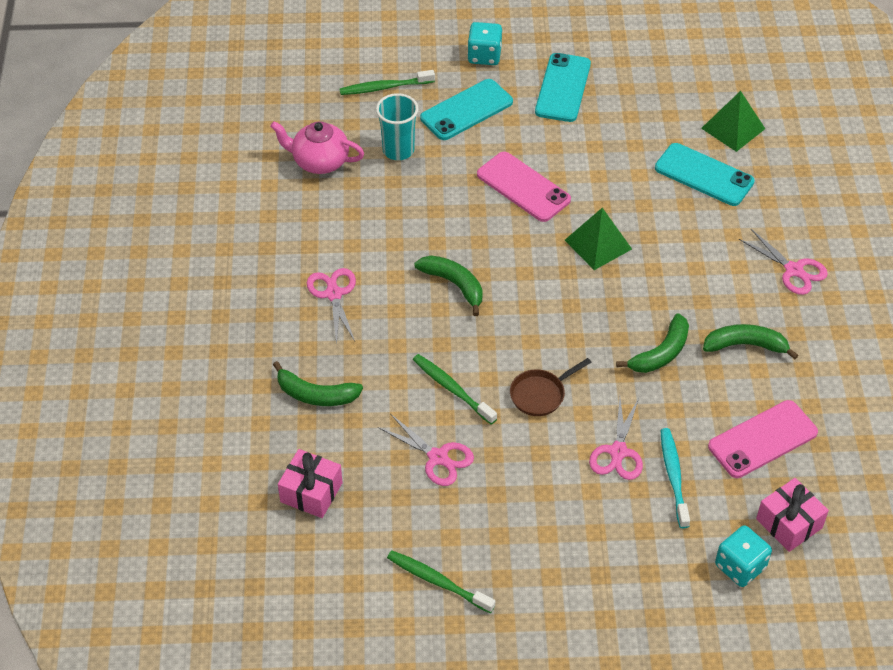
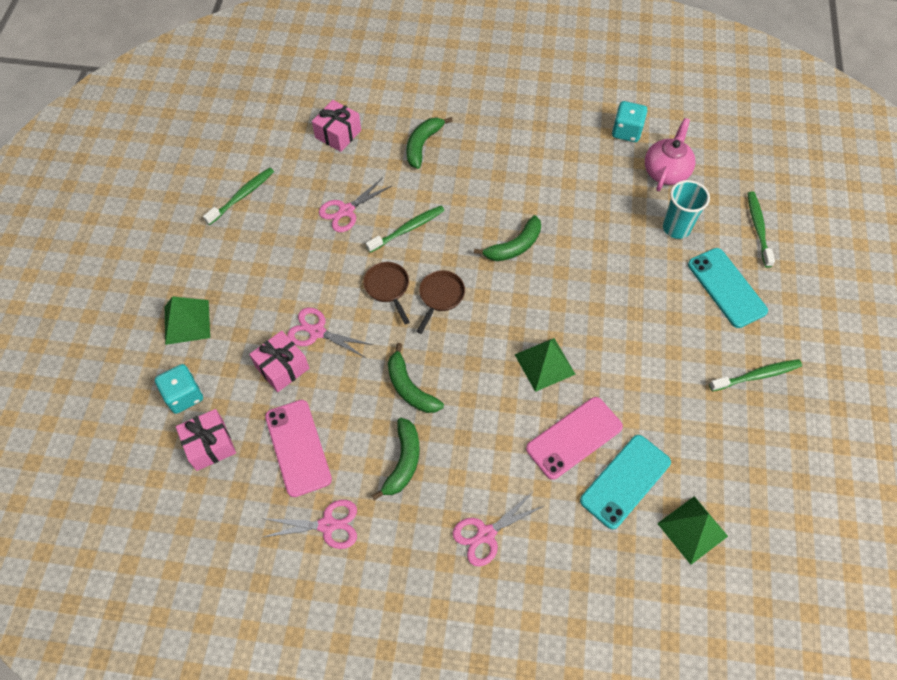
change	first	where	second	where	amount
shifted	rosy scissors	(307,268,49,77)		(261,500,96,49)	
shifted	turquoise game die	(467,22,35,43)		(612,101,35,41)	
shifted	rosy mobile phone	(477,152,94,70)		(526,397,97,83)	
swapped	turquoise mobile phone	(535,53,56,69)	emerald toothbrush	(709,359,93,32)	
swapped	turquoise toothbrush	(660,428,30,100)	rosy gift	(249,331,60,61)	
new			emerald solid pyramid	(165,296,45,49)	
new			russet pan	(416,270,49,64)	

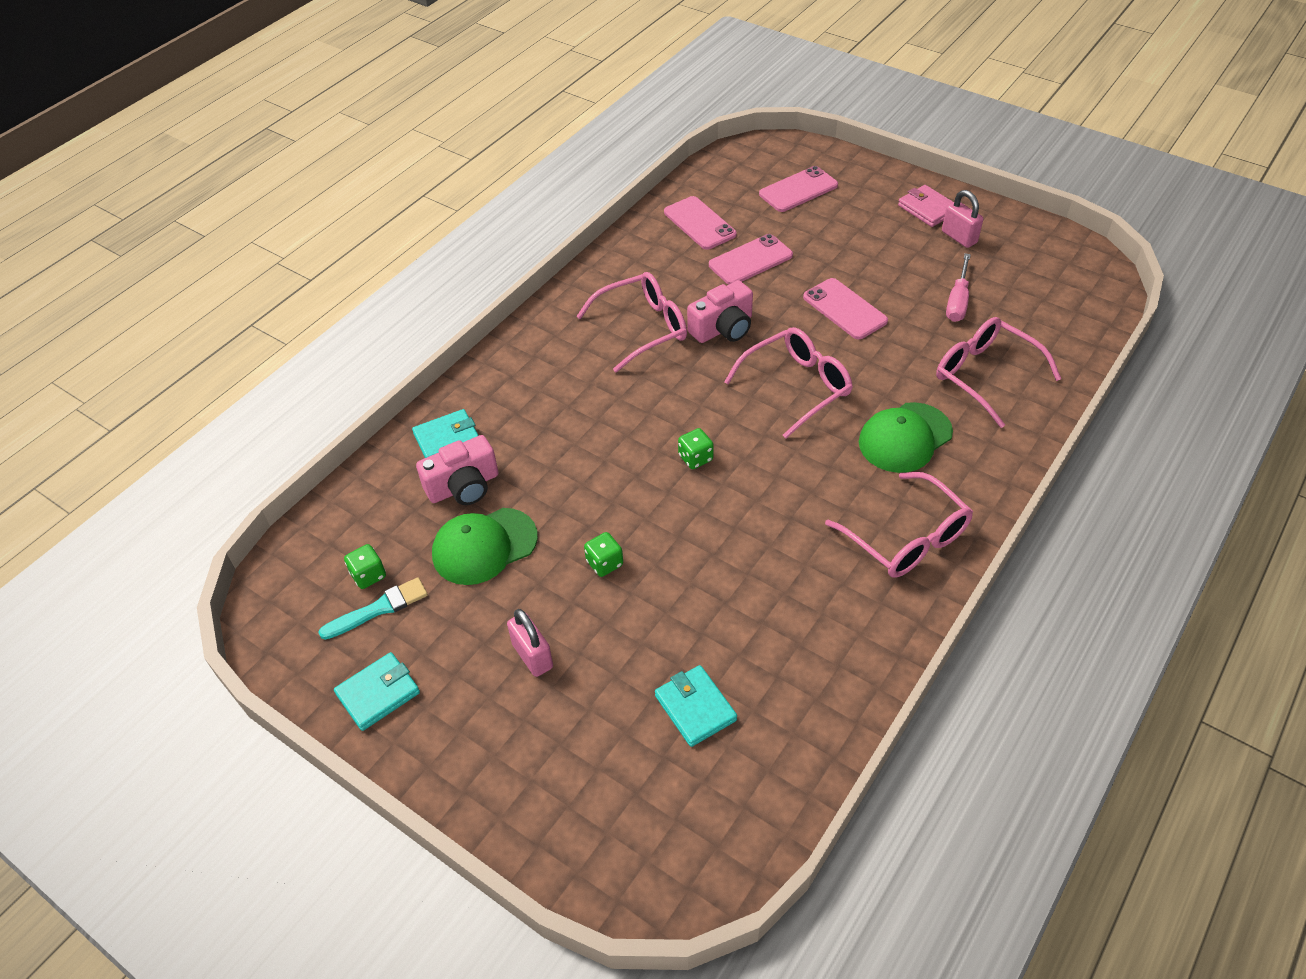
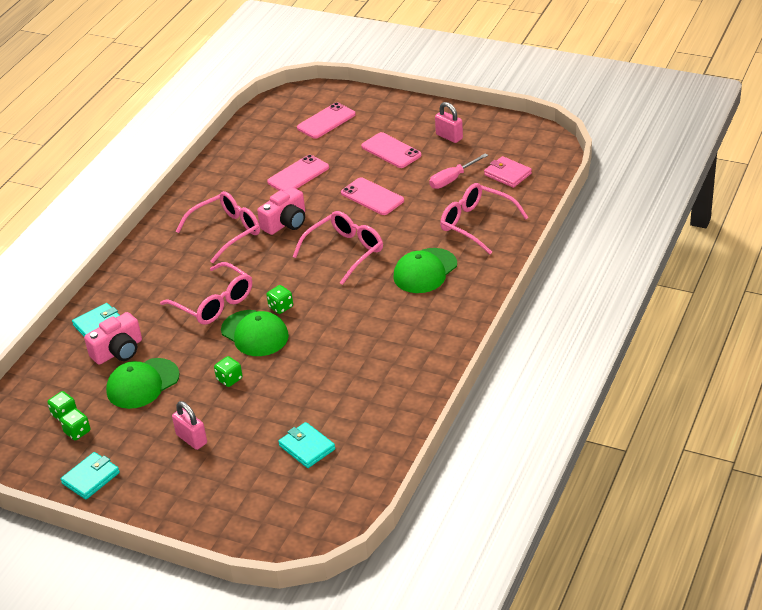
change	first	where	second	where	amount
swapped	turquoise brush	(318,577,110,63)	emerald game die	(60,408,30,32)	
shifted	rosy mobile phone	(664,196,73,54)		(361,132,60,36)	
shifted	rosy glasses	(825,472,148,105)		(160,262,92,63)	
shifted	rosy wallet	(898,185,55,42)		(484,156,48,32)	
rotated	rosy flat screwdriver	(946,253,25,69)		(429,153,59,36)	45 degrees clockwise
new			emerald baseball cap	(221,310,68,46)	

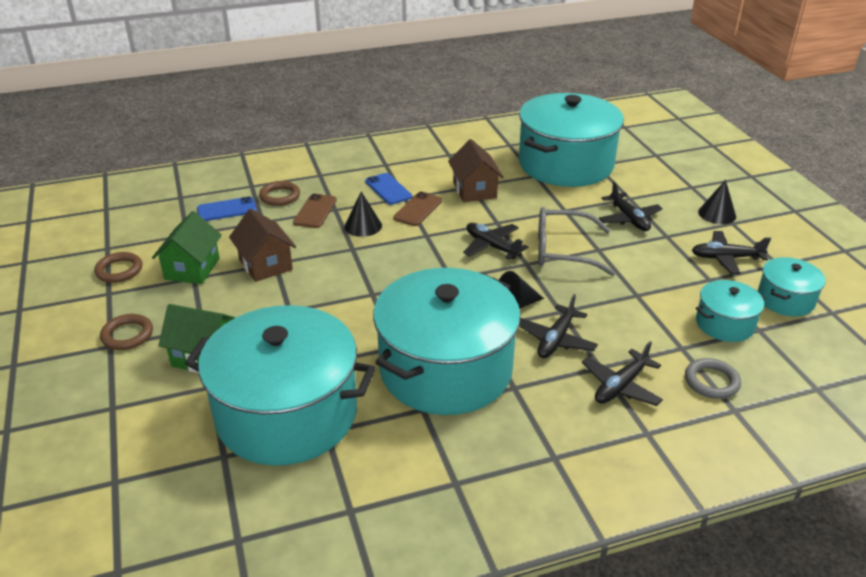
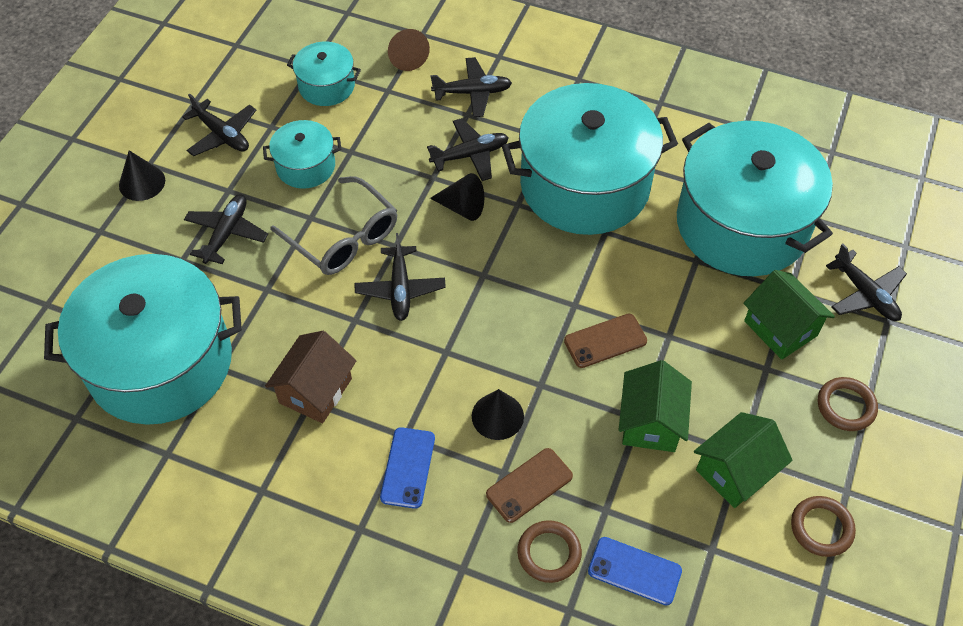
change	first	where	second	where	amount
repainted	russet toy house	(229,209,67,73)	emerald toy house	(619,360,73,92)	
shifted	russet mobile phone	(393,192,49,34)		(564,314,83,54)	
swapped	ash-grey torus	(685,358,56,41)	russet solid cone	(388,29,42,42)	
shifted	turquoise cooking pot	(758,257,68,59)		(263,120,78,69)	
new			black toy plane	(826,244,81,77)	

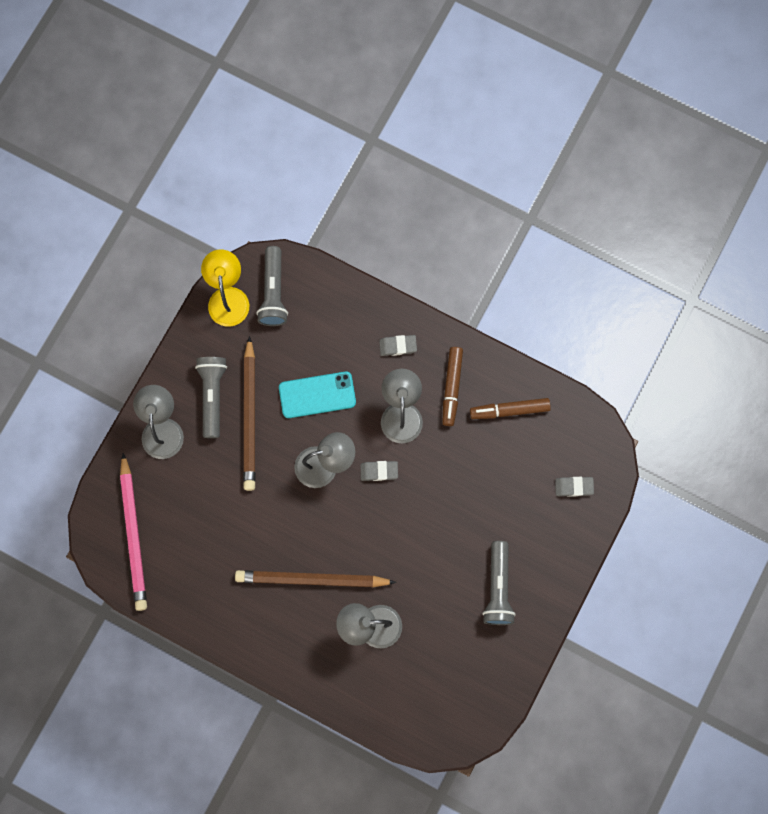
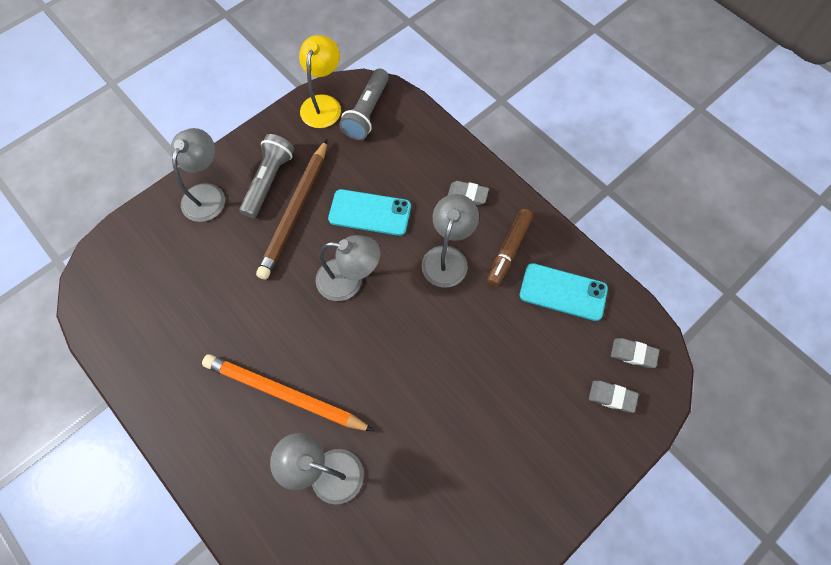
change	first	where	second	where	amount
gone	rosy pencil	(120,453,27,158)			
repainted	russet pencil	(235,570,161,17)	bright orange pencil	(202,354,172,77)	
shifted	ash-grey gum eraser	(360,461,38,20)		(611,338,48,30)	
swapped	russet marker	(470,398,81,21)	turquoise mobile phone	(520,263,88,58)	
gone	ash-grey pocket torch	(482,541,34,84)			

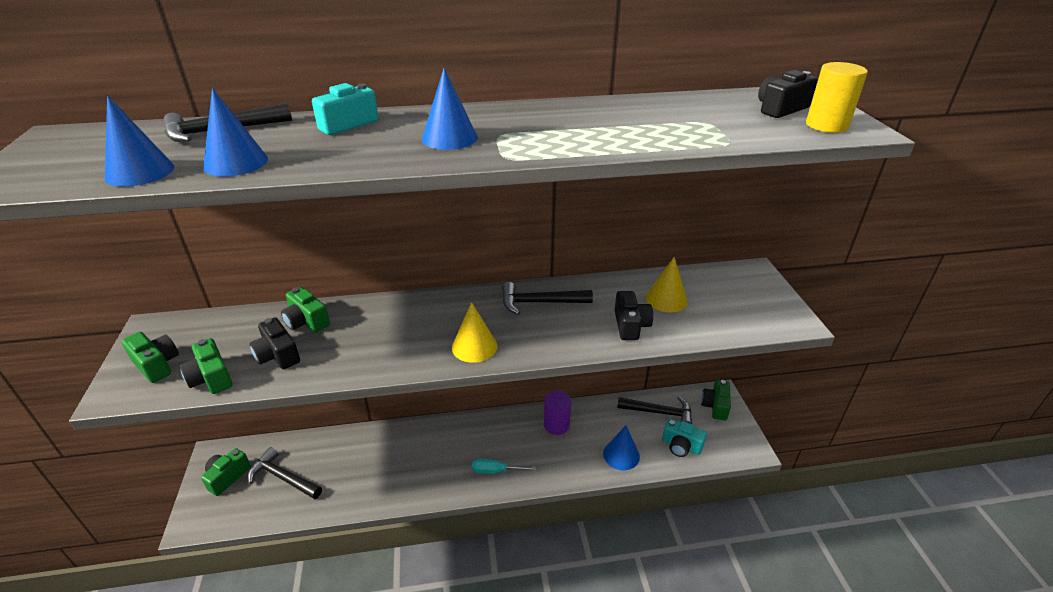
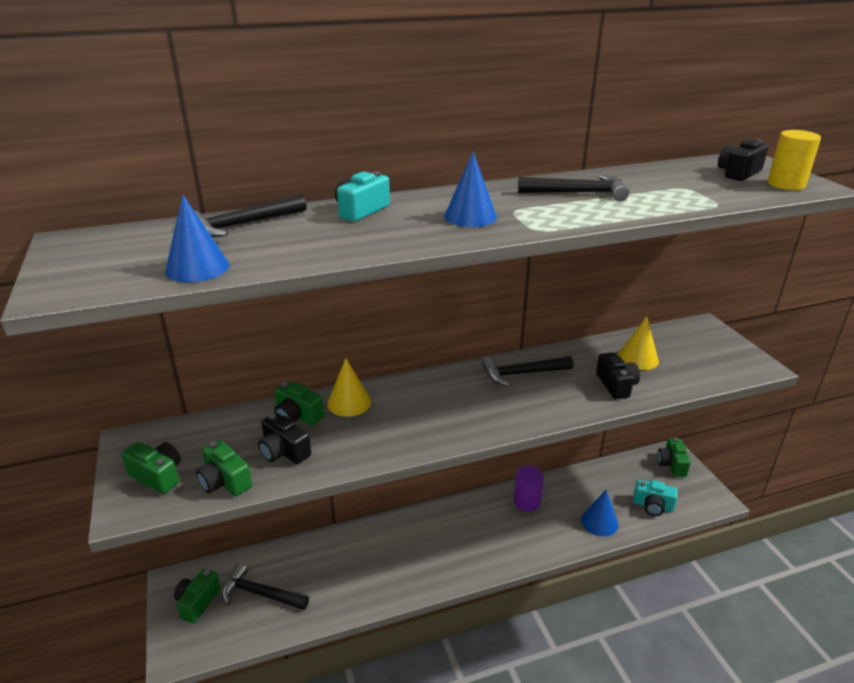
change	first	where	second	where	amount
gone	blue solid cone	(203,88,65,89)			
shifted	bright yellow solid cone	(452,302,45,61)		(327,358,44,59)	
gone	turquoise flat screwdriver	(472,459,64,15)			
shifted	black carpenter's hammer	(617,396,75,28)		(518,175,111,26)	

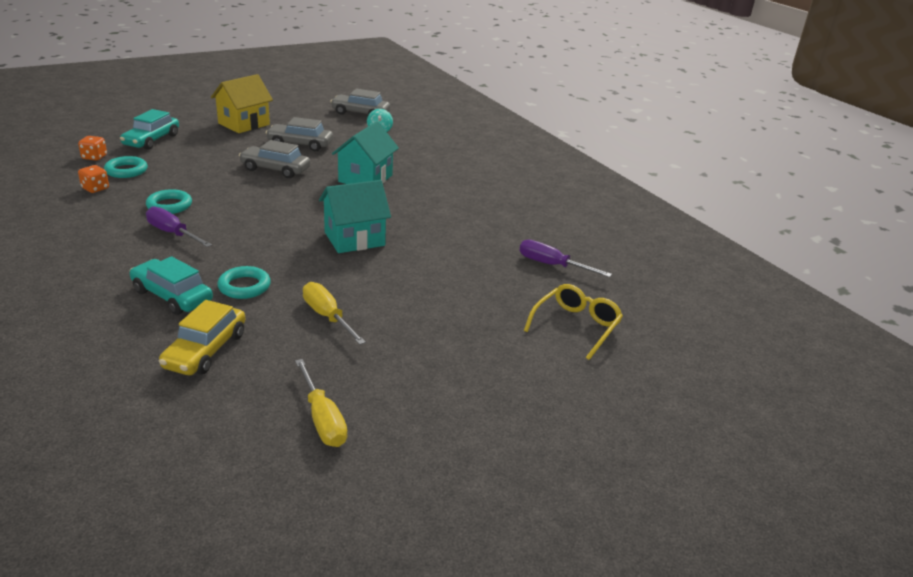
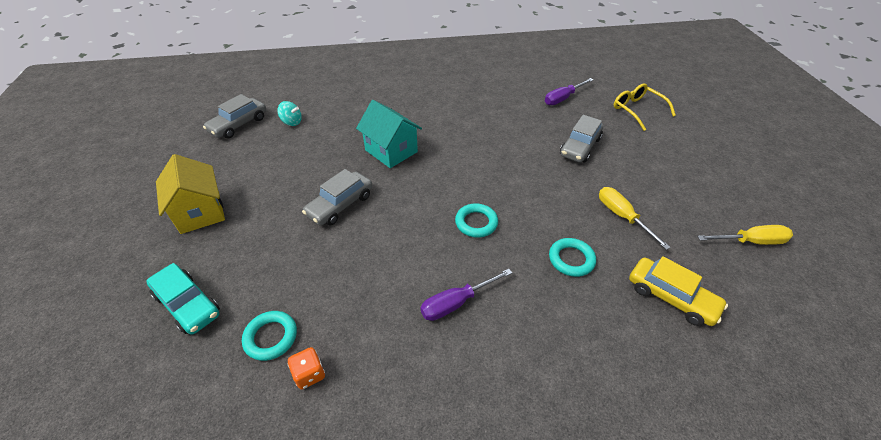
change	first	where	second	where	amount
gone	bright orange game die	(78,136,29,25)			
gone	turquoise car	(129,256,84,59)			
shifted	turquoise torus	(146,189,46,25)		(455,203,43,35)	
shifted	ash-grey car	(266,117,67,34)		(560,115,43,48)	
rotated	bright yellow flat screwdriver	(303,282,63,63)		(599,187,72,63)	75 degrees clockwise
gone	turquoise toy house	(319,180,72,73)			

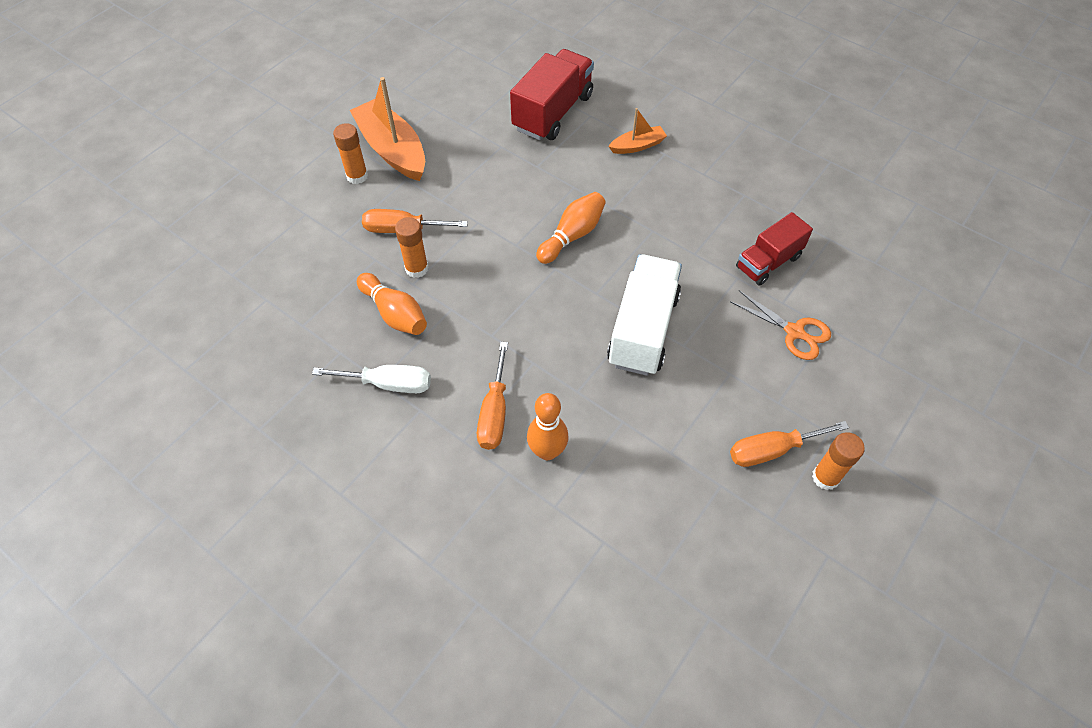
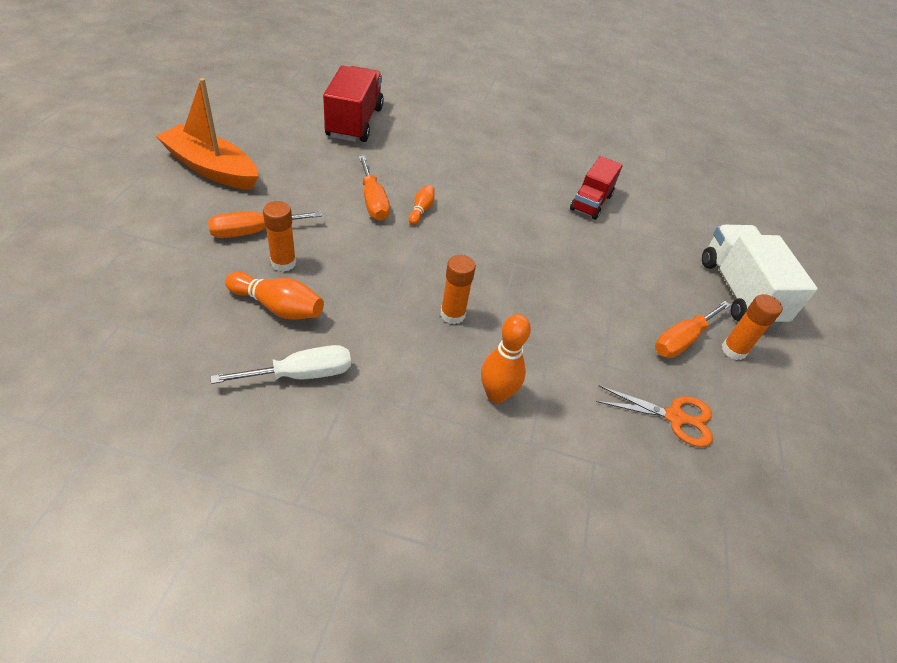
change	first	where	second	where	amount
shifted	bright orange stick of glue	(333,123,35,61)		(440,255,36,69)	
shifted	bright orange flat screwdriver	(477,342,31,108)		(358,156,32,65)	
scaled	bright orange bowling pin	(536,192,70,72)		(409,185,26,40)	x0.59
shifted	white truck	(607,254,75,122)		(702,225,115,101)	
gone	bright orange boat	(608,108,59,46)			
shifted	bright orange scissors	(730,290,101,70)		(596,386,117,61)	

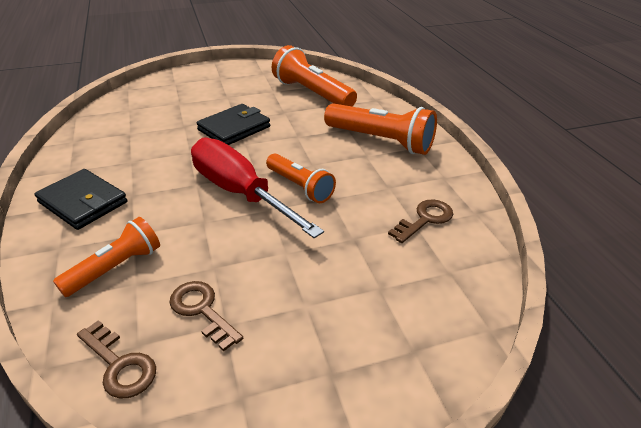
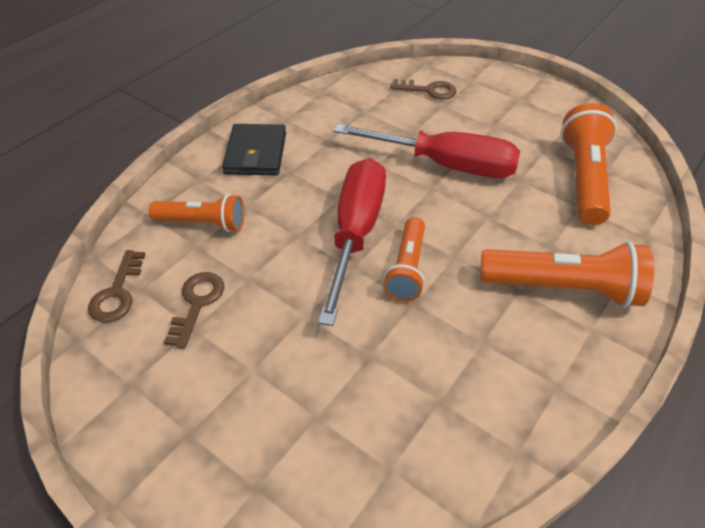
change	first	where	second	where	amount
swapped	black wallet	(197,104,73,41)	crimson flat screwdriver	(333,124,187,54)	
rotated	bright orange pocket torch	(324,103,113,52)		(480,242,174,66)	75 degrees counterclockwise
shifted	russet door key	(388,199,65,44)		(390,79,67,21)	

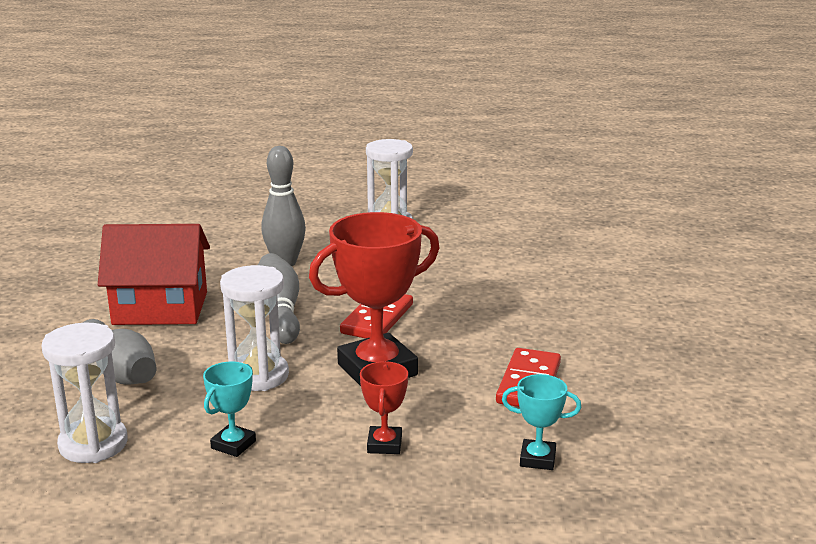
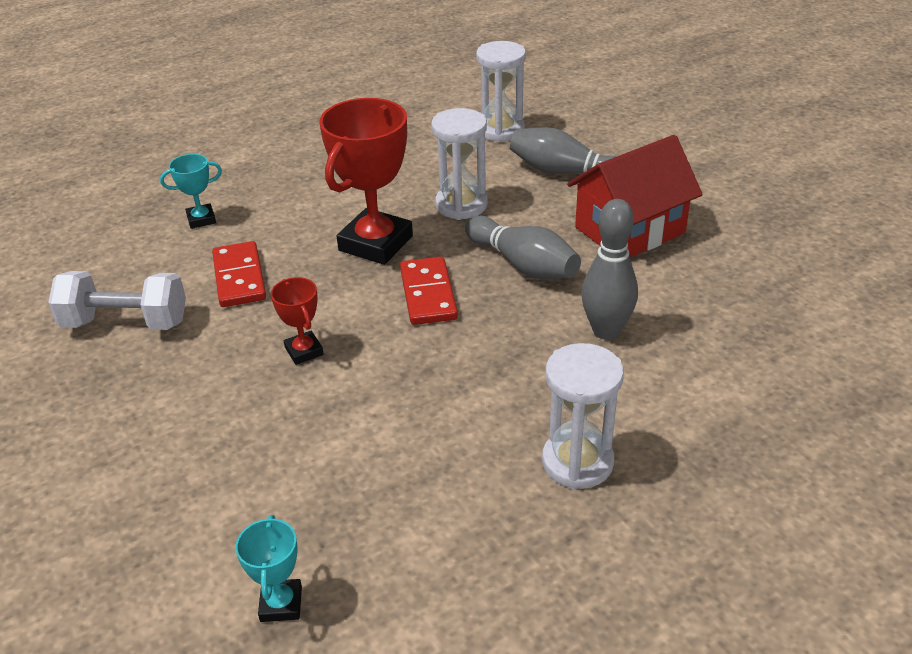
change	first	where	second	where	amount
shifted	turquoise trophy	(203,361,53,96)		(236,515,66,107)	
shifted	crimson trophy	(360,361,48,93)		(271,277,53,88)	
new			white dumbbell	(48,271,138,59)	

